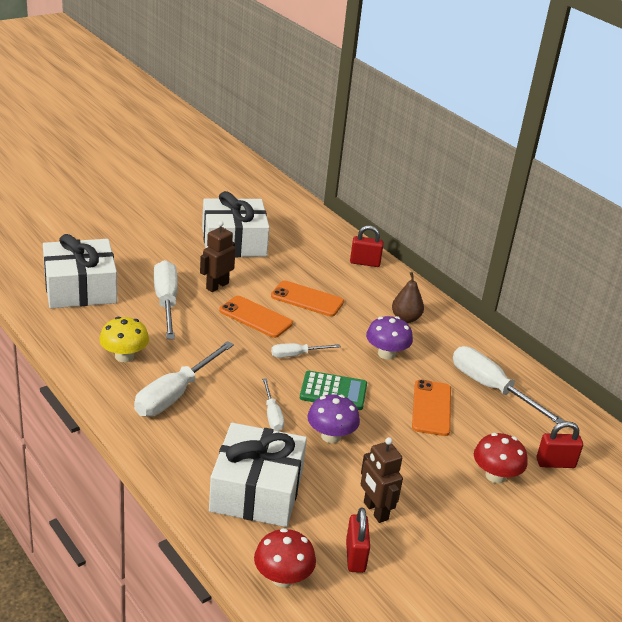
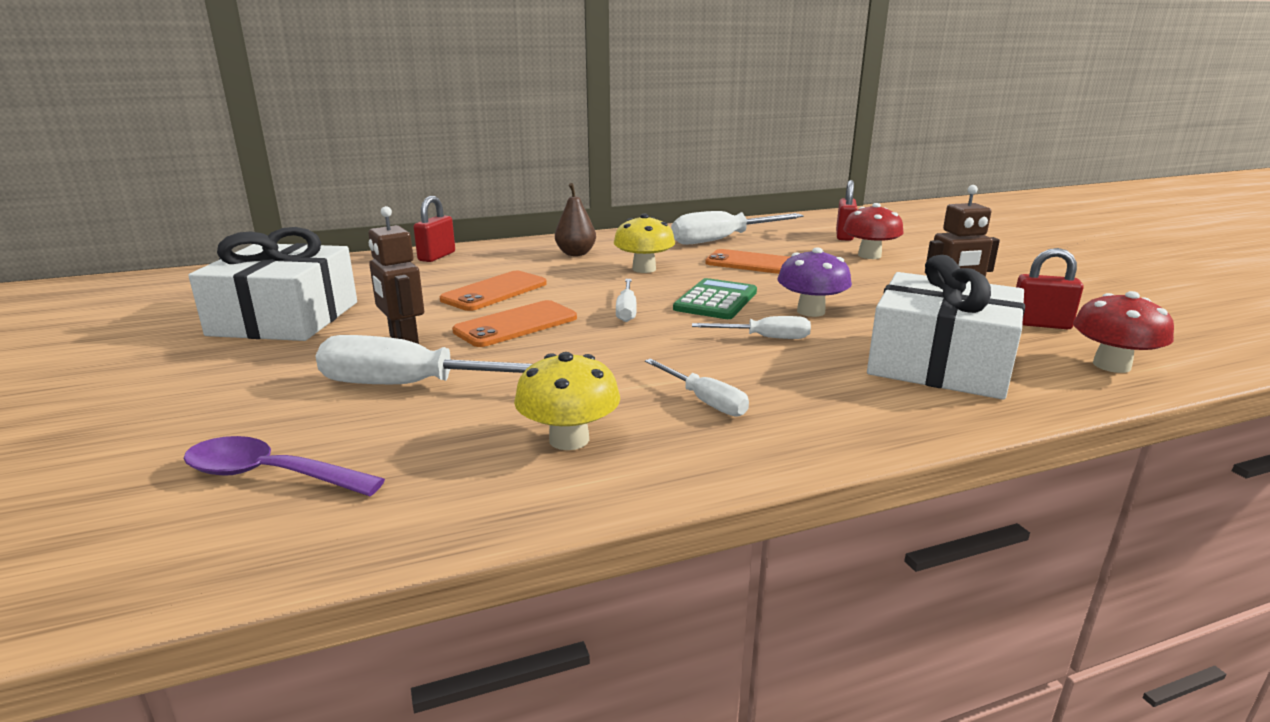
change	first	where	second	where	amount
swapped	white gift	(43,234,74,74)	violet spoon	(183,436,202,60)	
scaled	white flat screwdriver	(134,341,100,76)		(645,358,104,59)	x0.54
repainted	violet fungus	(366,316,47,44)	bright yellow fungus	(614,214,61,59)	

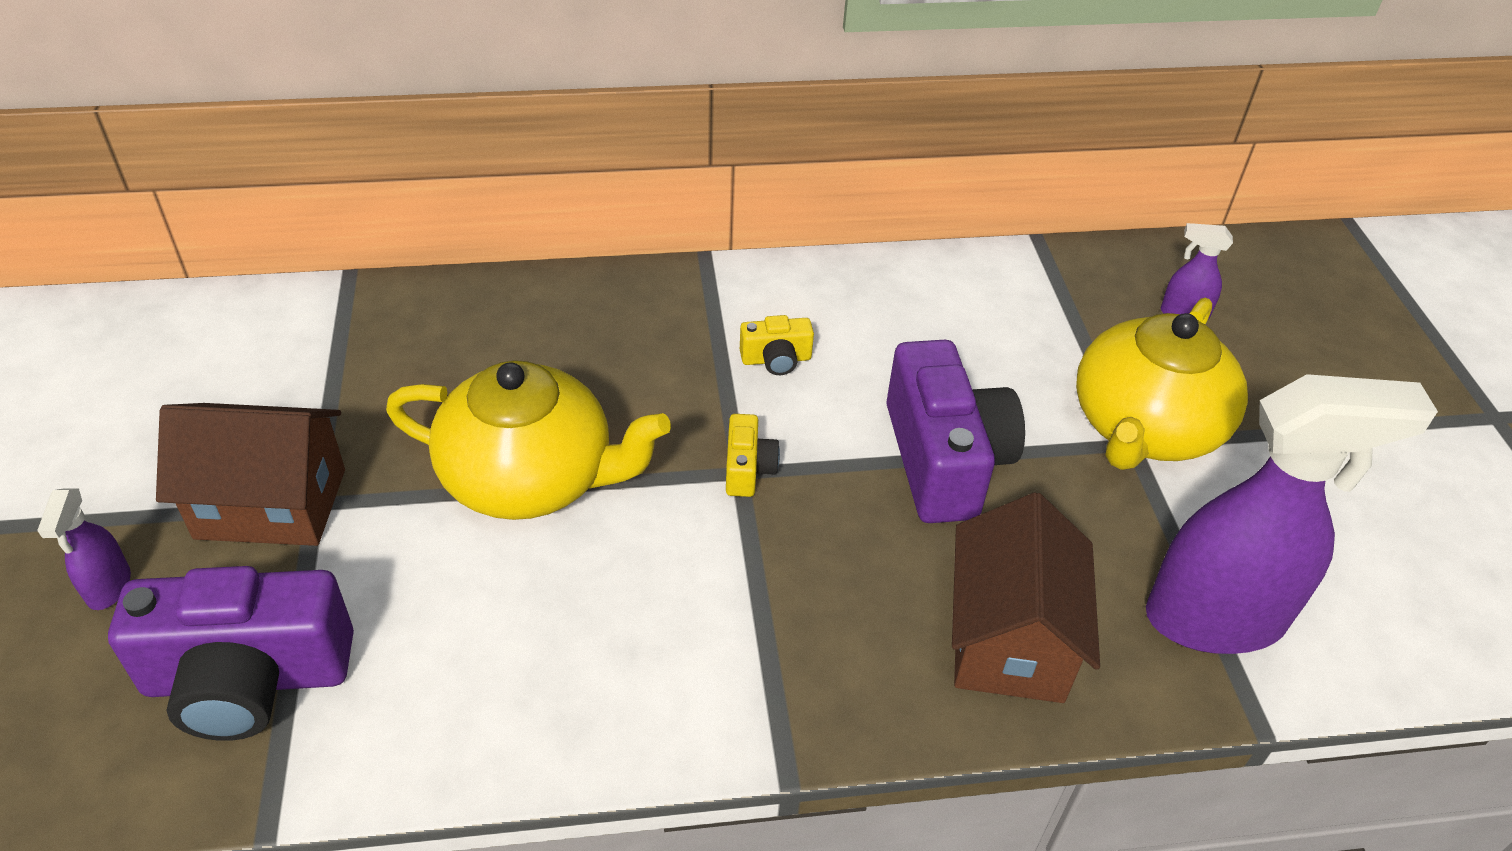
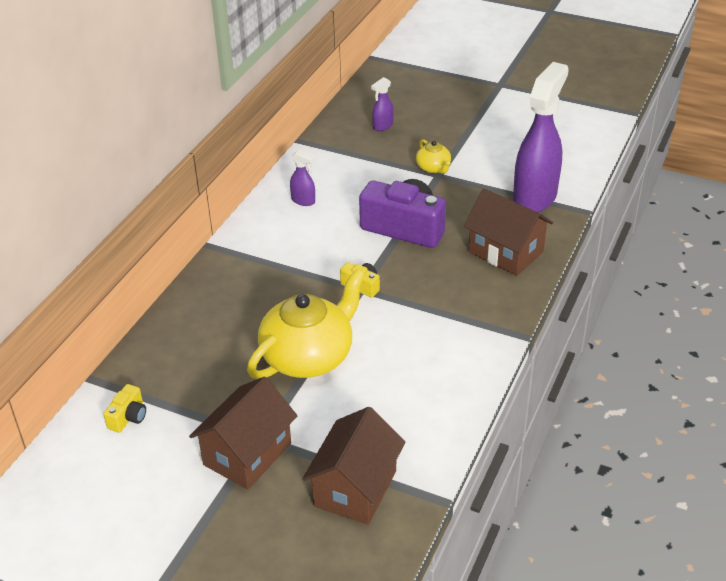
change	first	where	second	where	amount
shifted	violet spray cleaner	(37,488,94,122)		(290,150,26,56)	
swapped	violet camera	(108,566,246,175)	russet toy house	(302,407,103,118)	
shifted	bright yellow camera	(740,315,74,60)		(103,384,43,49)	
scaled	bright yellow teapot	(1076,298,172,172)		(416,139,35,35)	x0.46

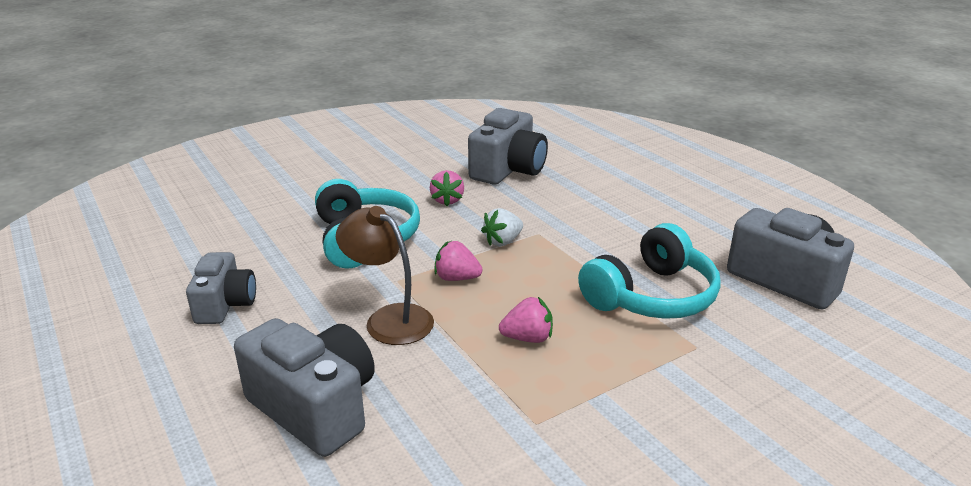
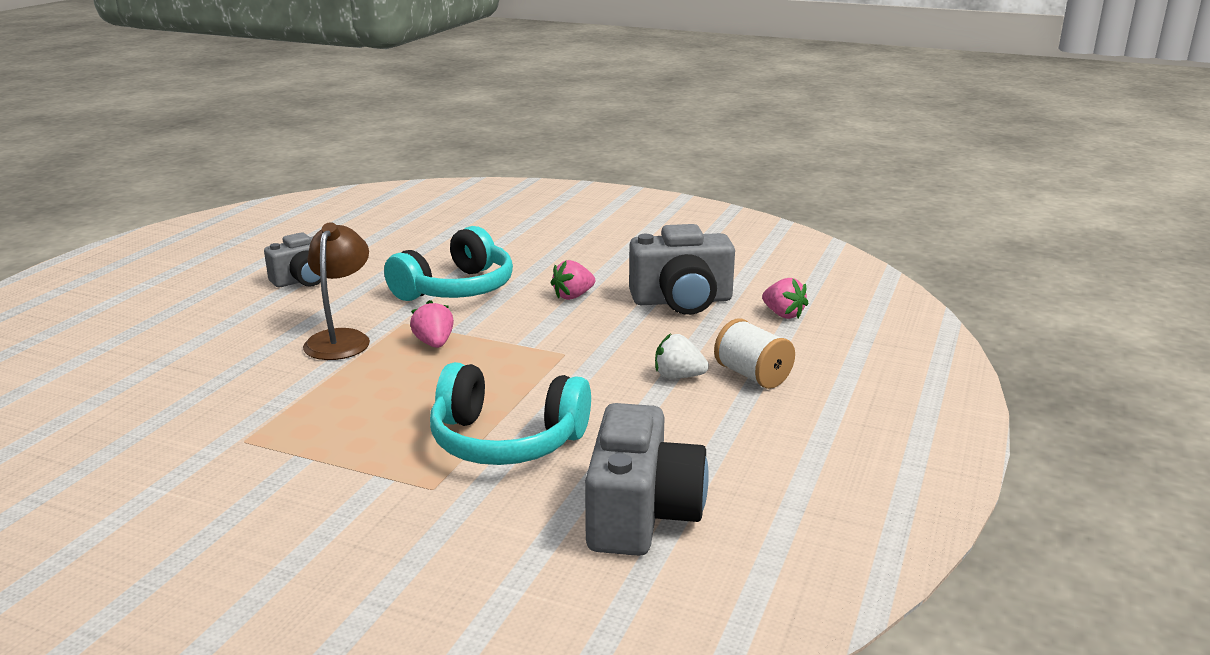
change	first	where	second	where	amount
gone	ash-grey camera	(234,318,141,139)			
shifted	white toy strawberry	(481,208,42,38)		(655,333,54,46)	
shifted	rosy toy strawberry	(499,297,54,46)		(762,278,46,41)	
new			white reel of thread	(714,318,81,71)	

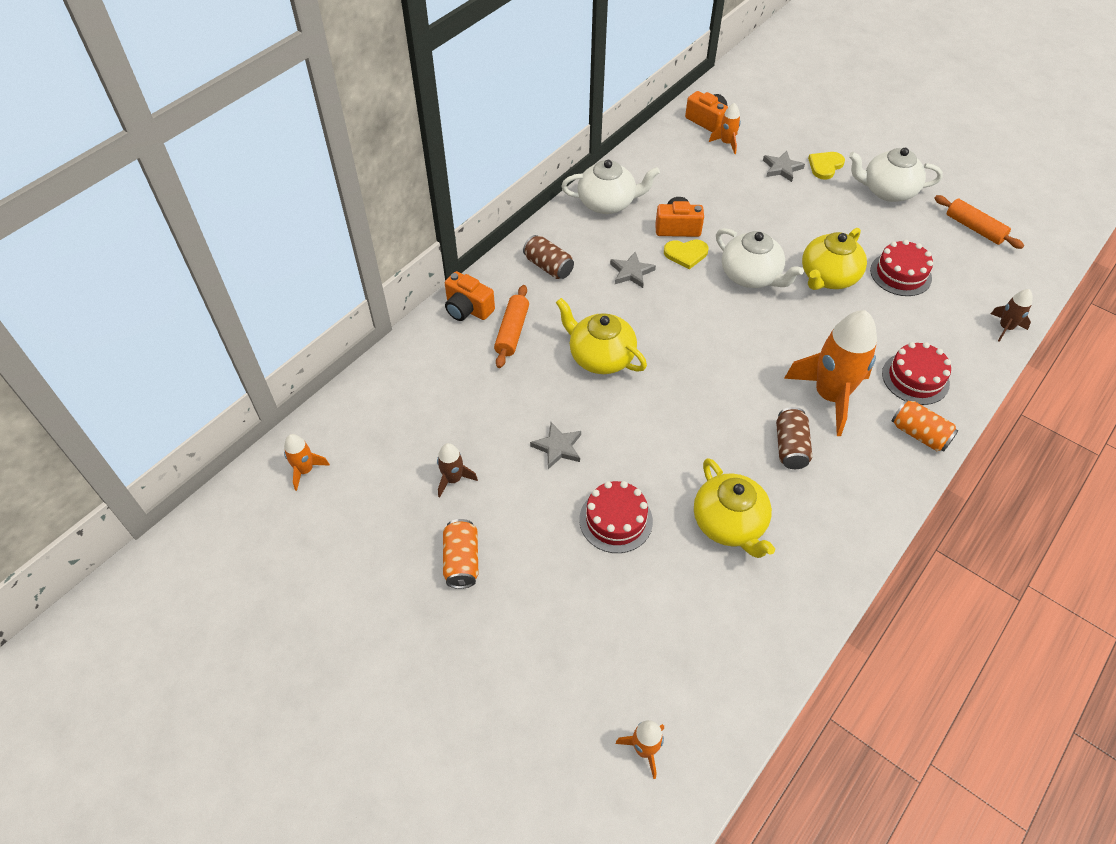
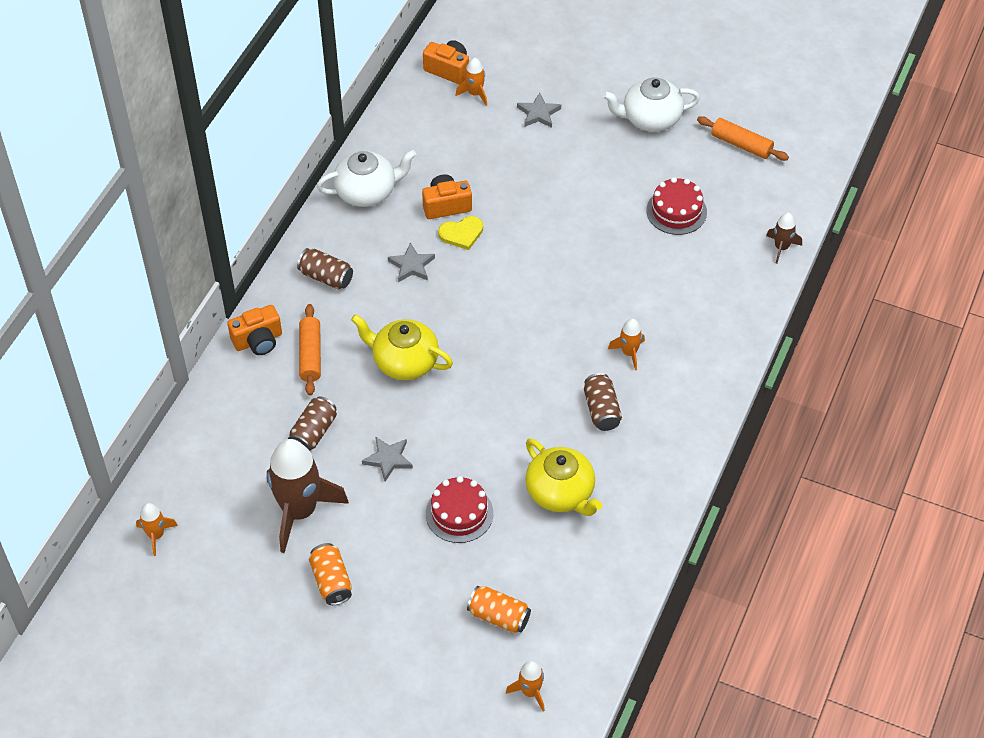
change	first	where	second	where	amount
scaled	russet rocket	(437,443,41,55)		(267,439,82,114)	x2.13
rotated	bright orange camera	(445,271,50,50)		(227,305,55,50)	45 degrees counterclockwise
gone	white teapot	(716,228,88,60)			
scaled	bright orange rocket	(784,310,93,126)		(608,319,37,51)	x0.47
gone	bright yellow teapot	(802,228,65,62)			
gone	bright yellow love heart	(808,152,37,28)			
gone	crimson layer cake	(882,342,69,63)			
shifted	bright orange tin	(892,399,66,52)		(467,586,64,47)	
new			russet tin	(288,396,49,55)	

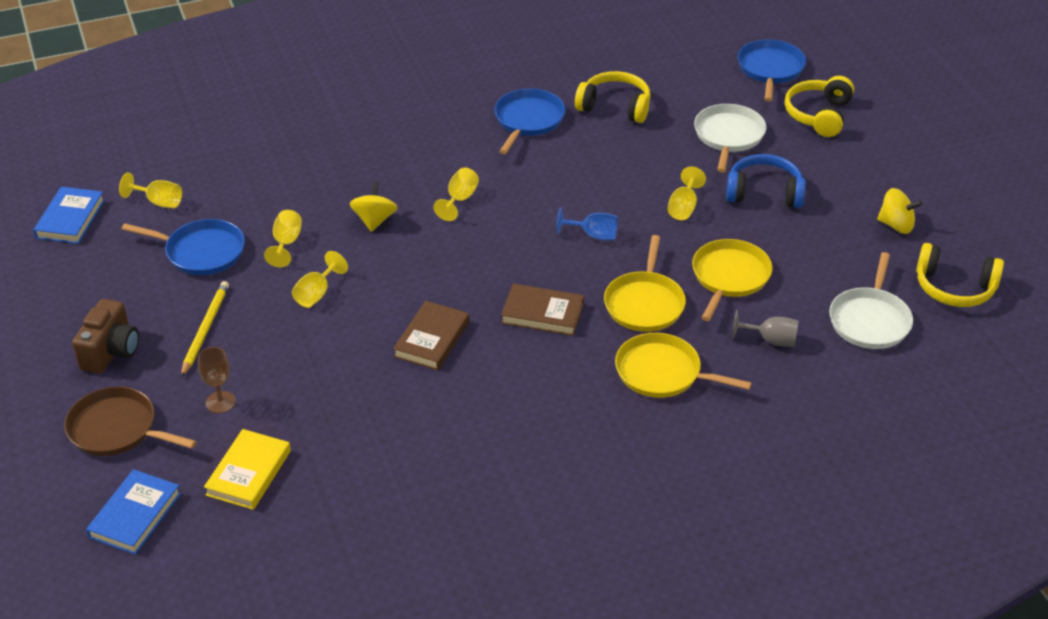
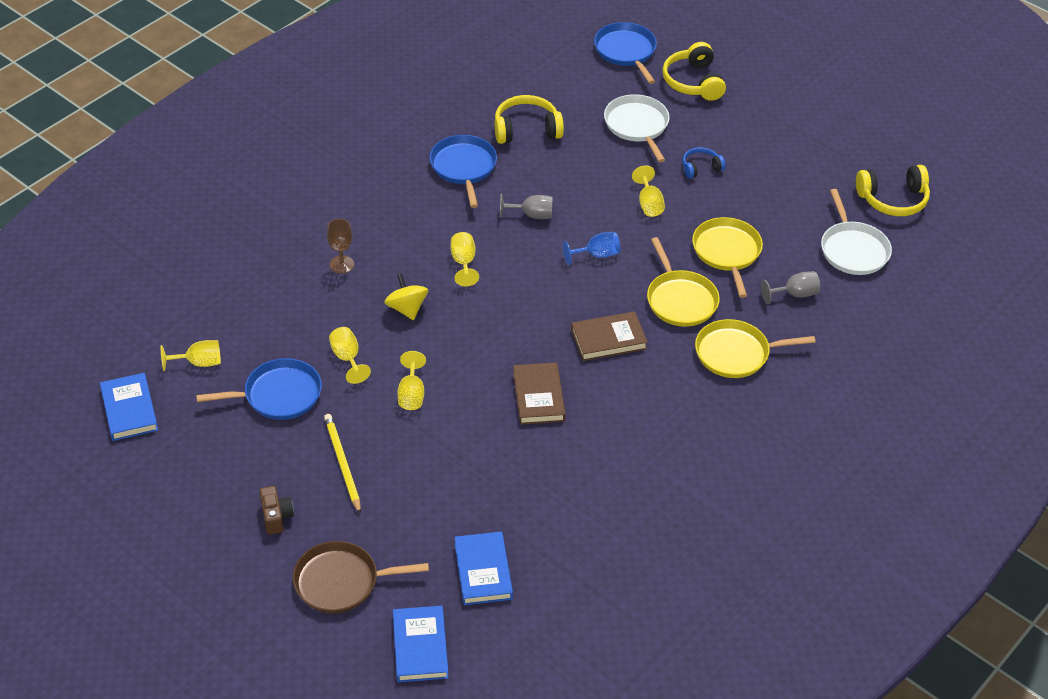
change	first	where	second	where	amount
scaled	russet camera	(72,299,67,75)		(259,486,35,49)	x0.65
shifted	russet chalice	(198,347,38,66)		(327,219,27,55)	
repainted	bright yellow book	(204,429,87,81)	blue book	(455,531,58,74)	
scaled	blue headphones	(726,154,80,54)		(682,147,44,32)	x0.58
gone	bright yellow whirligig	(877,188,45,46)			
new			ash-grey chalice	(500,193,53,26)	

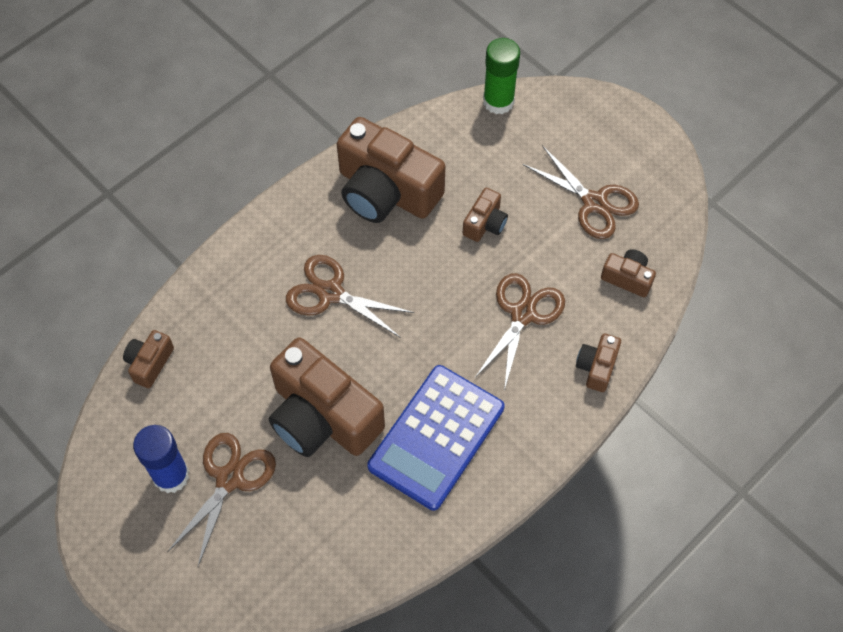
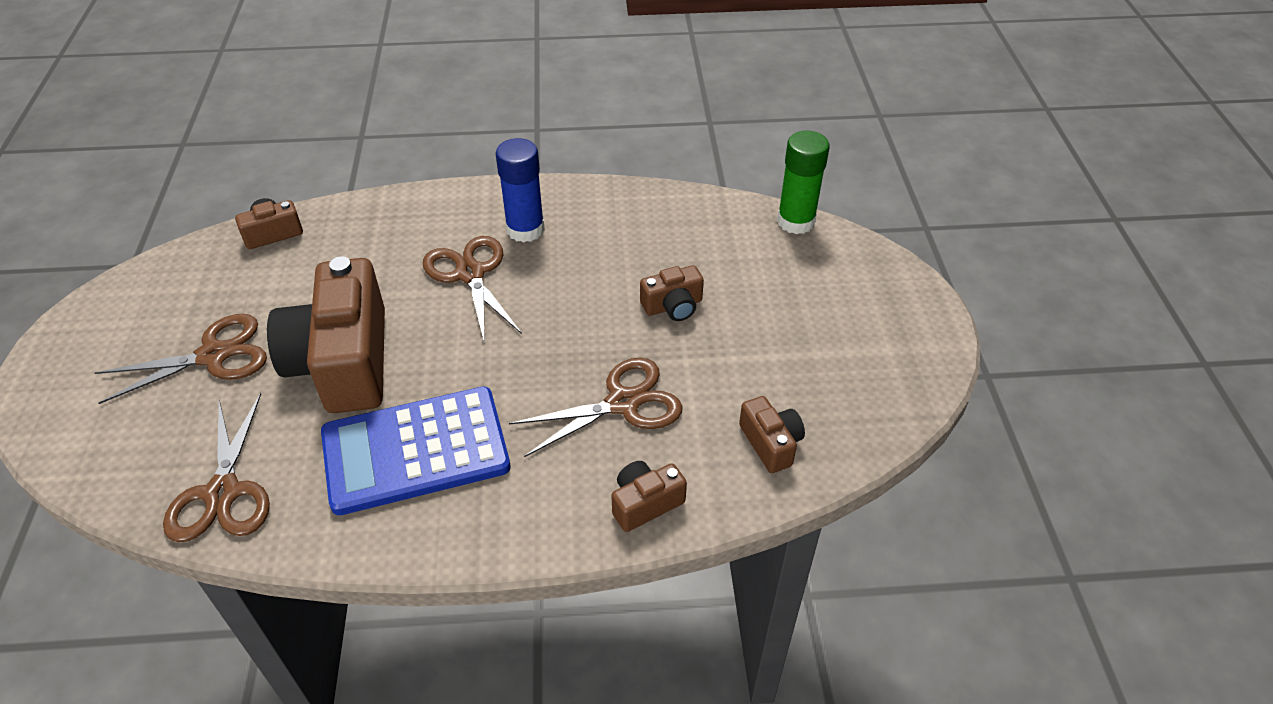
change	first	where	second	where	amount
shifted	blue stick of glue	(133,425,56,68)		(496,138,49,105)	
gone	russet camera	(337,117,108,106)			
shifted	russet scissors	(523,145,116,94)		(163,393,107,149)	

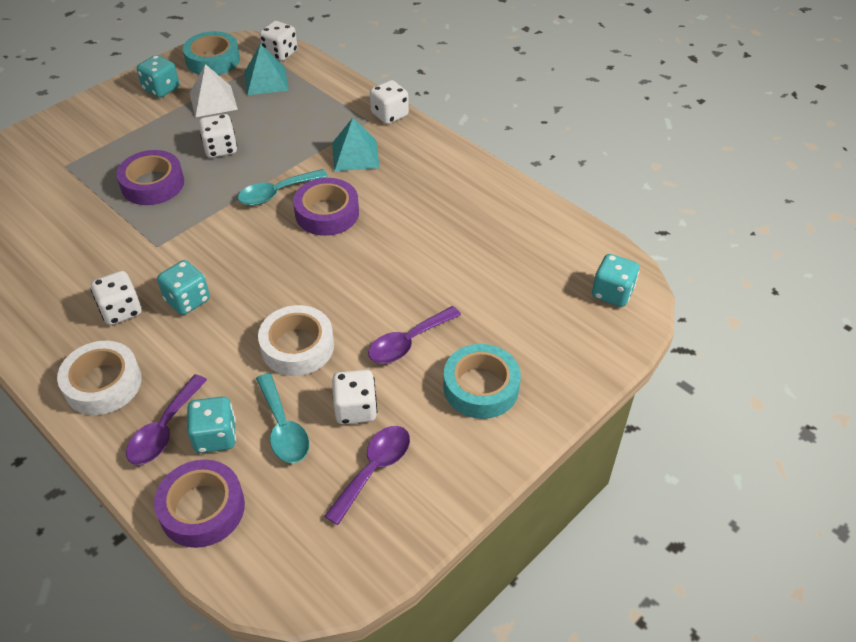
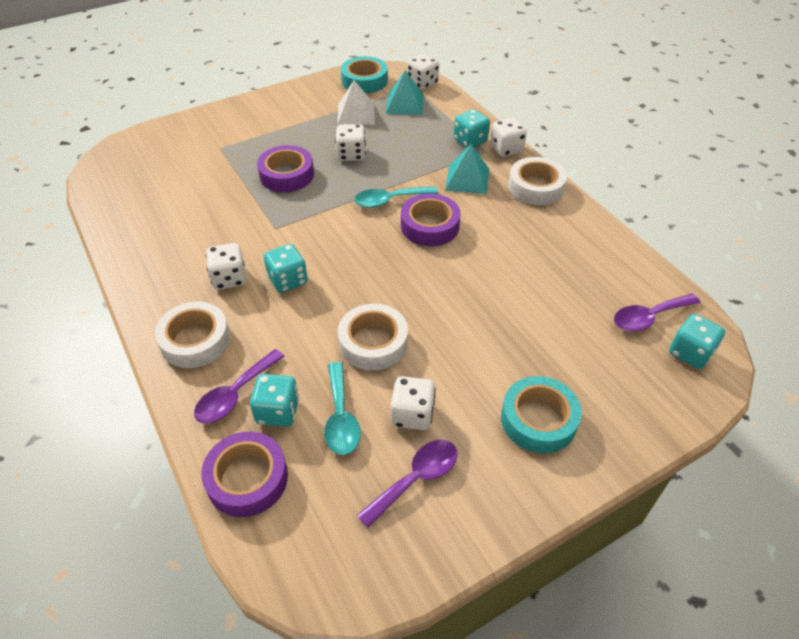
change	first	where	second	where	amount
shifted	turquoise game die	(137,55,42,43)		(454,109,36,39)	
shifted	violet spoon	(368,306,93,58)		(614,293,86,38)	
new			white tape	(508,157,59,48)	

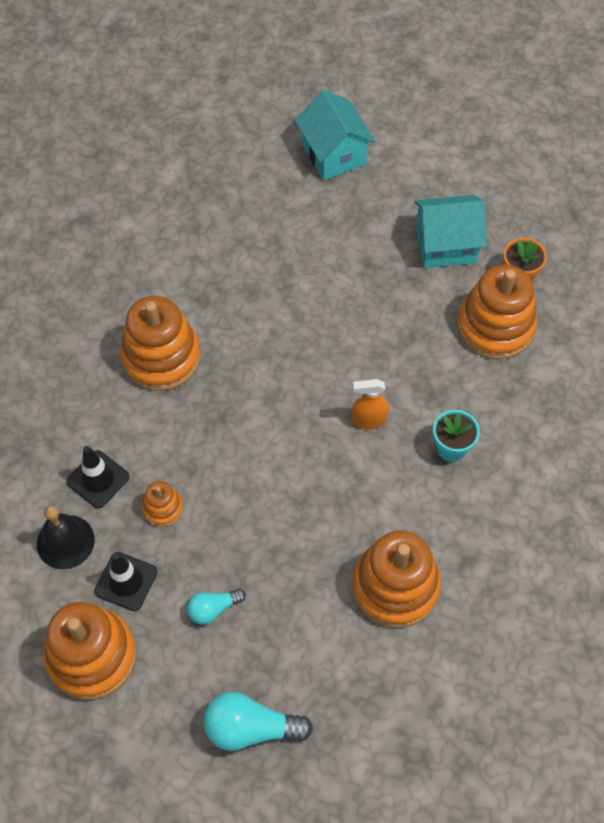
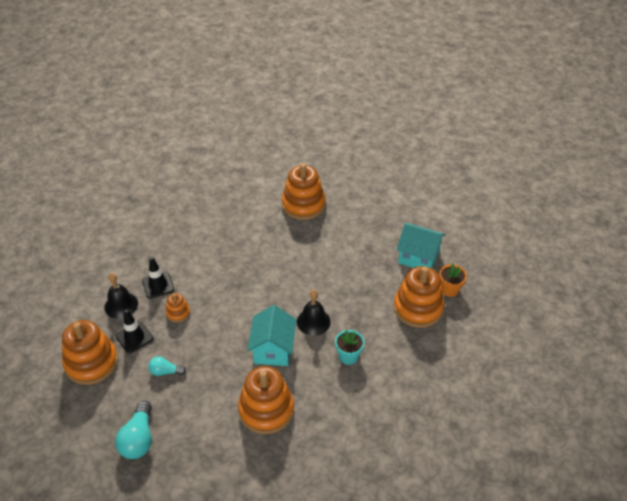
change	first	where	second	where	amount
shifted	bright orange ring stacker	(120,296,81,95)		(282,163,43,57)	
rotated	turquoise lightbulb	(204,692,109,59)		(115,401,37,58)	120 degrees counterclockwise
shifted	turquoise toy house	(295,90,80,90)		(247,305,50,61)	
swapped	bright orange spray cleaner	(352,379,37,50)	black bell	(297,289,34,47)	

